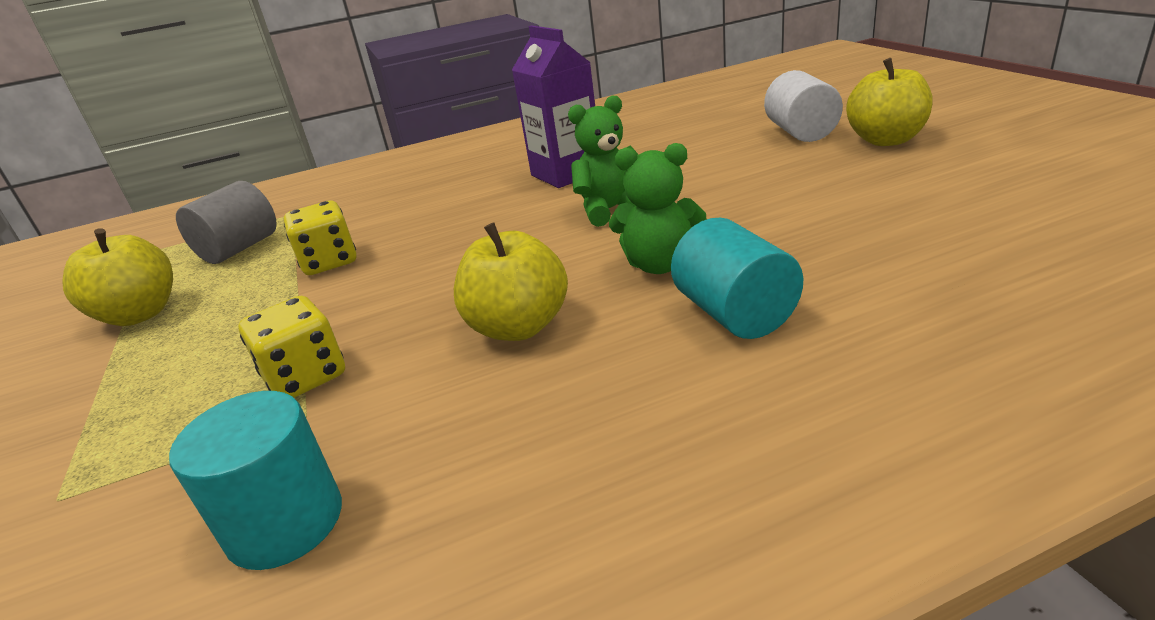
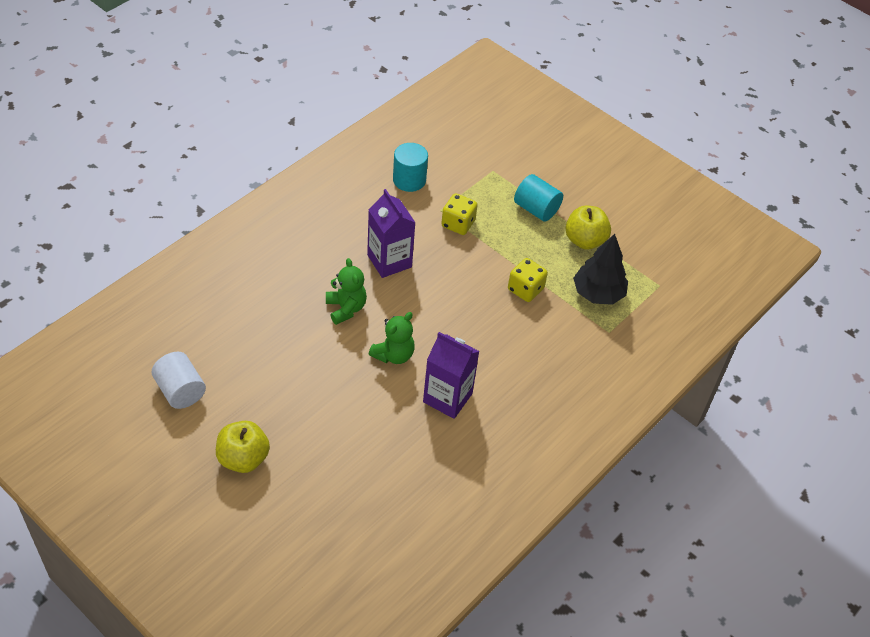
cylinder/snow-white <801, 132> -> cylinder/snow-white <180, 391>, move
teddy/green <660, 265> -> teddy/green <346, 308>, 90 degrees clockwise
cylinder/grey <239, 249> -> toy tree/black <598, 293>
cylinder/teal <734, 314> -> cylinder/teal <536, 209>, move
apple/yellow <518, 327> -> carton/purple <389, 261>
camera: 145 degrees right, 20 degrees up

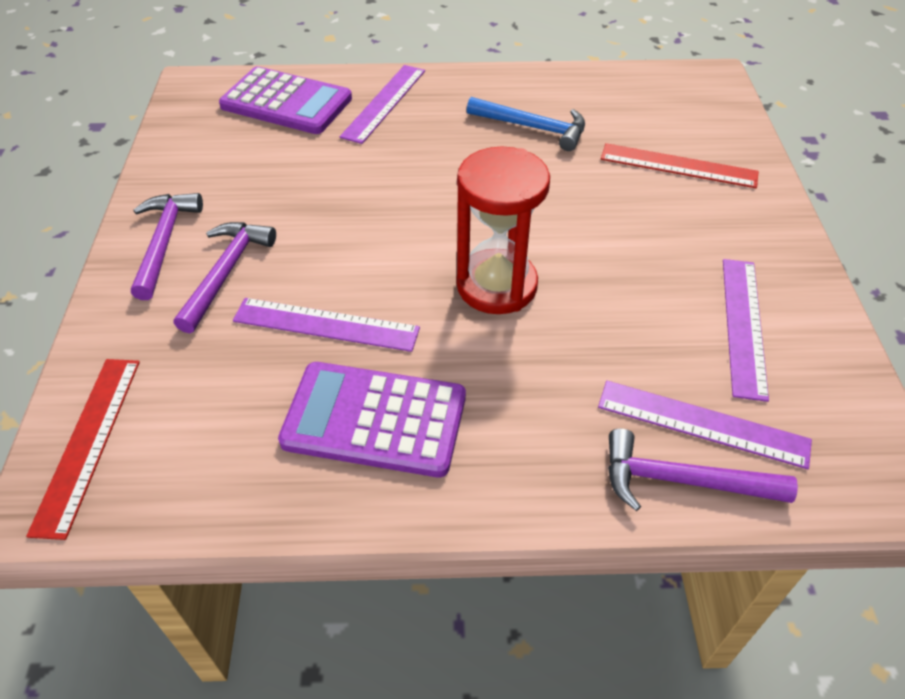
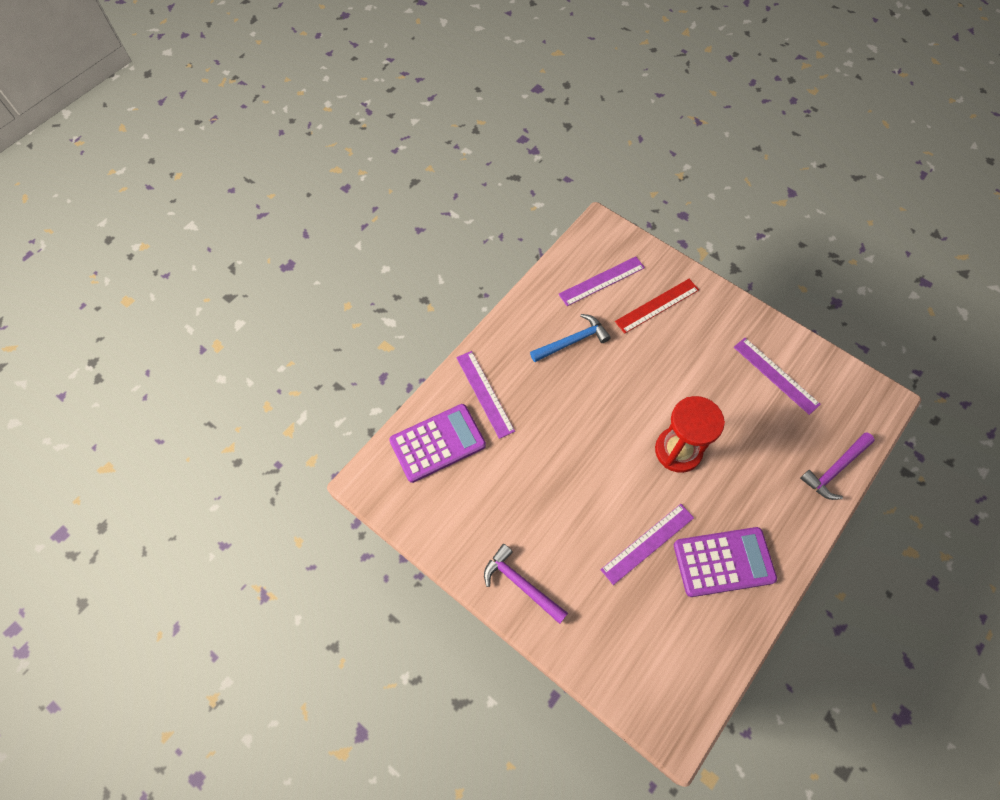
hammer/purple <226, 272> -> none
measuring stick/red <88, 442> -> none
calculator/purple <374, 420> -> calculator/purple <723, 562>, 150 degrees counterclockwise
measuring stick/purple <702, 424> -> measuring stick/purple <602, 281>, move
camera: 50 degrees left, 15 degrees up

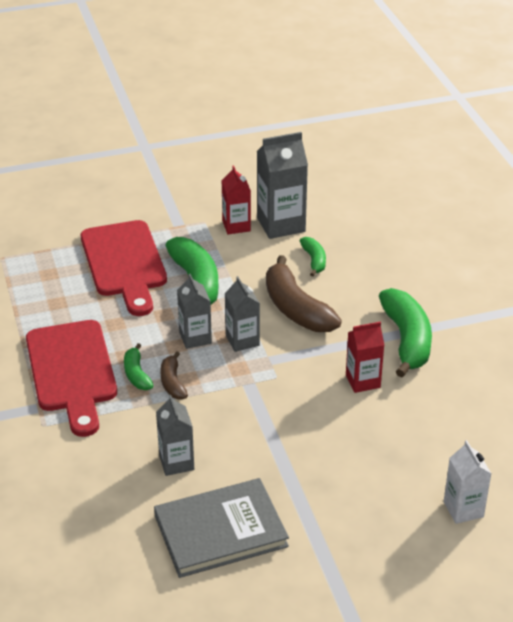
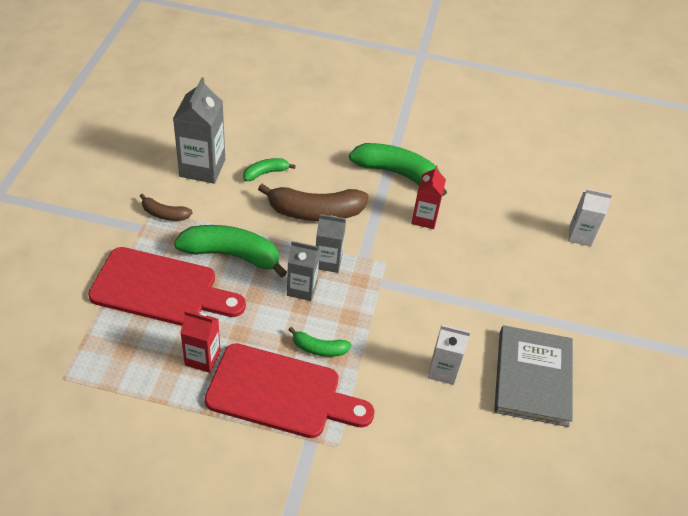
carton/red <236, 226> -> carton/red <202, 358>, move
banana fruit/green <314, 260> -> banana fruit/green <266, 173>, 45 degrees counterclockwise
banana fruit/russet <172, 383> -> banana fruit/russet <164, 214>, move
carton/grey <176, 462> -> carton/snow-white <443, 370>
camera: 65 degrees left, 10 degrees up

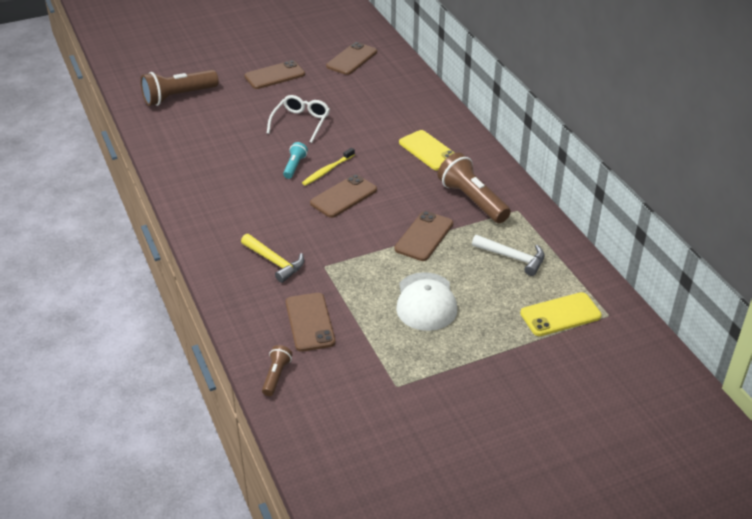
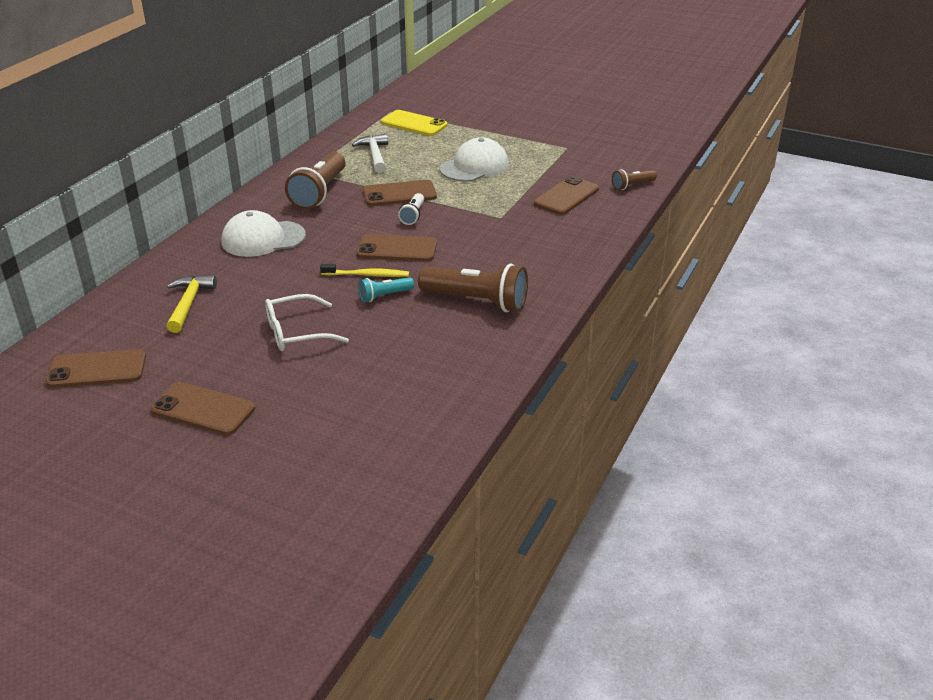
pocket torch/russet <178, 97> -> pocket torch/russet <477, 301>, move
phone/yellow <428, 151> -> cap/snow-white <263, 239>
hammer/yellow <274, 262> -> hammer/yellow <188, 303>, move
none -> pocket torch/snow-white <413, 215>
camera: 130 degrees left, 5 degrees down

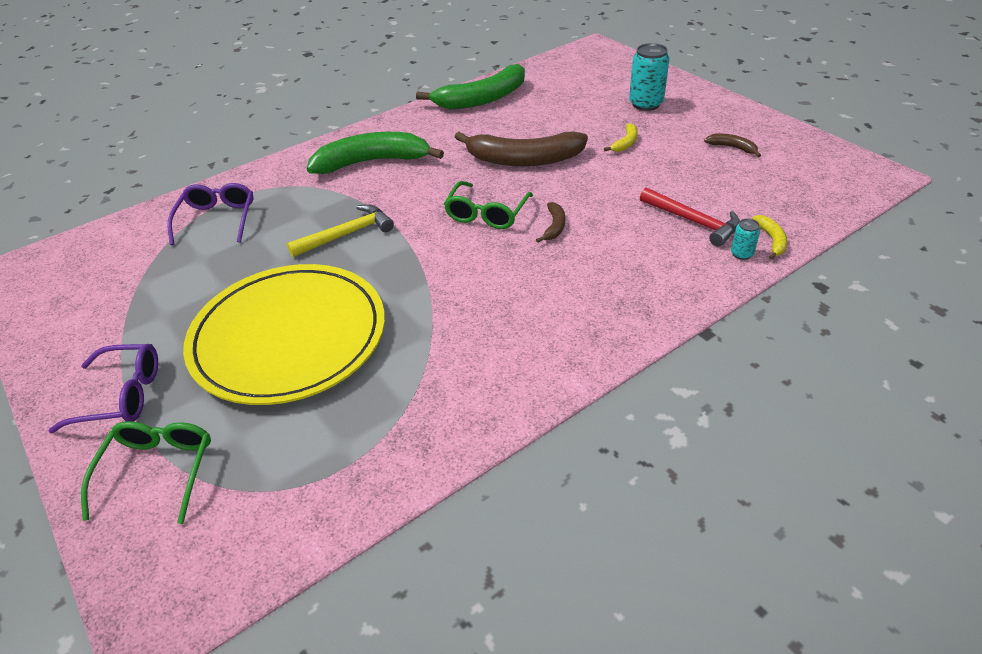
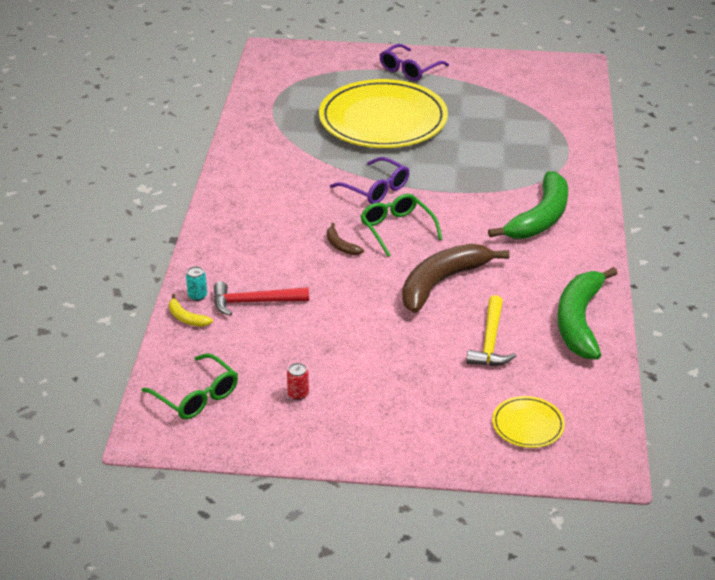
soda can/teal <646, 104> -> none
banana fruit/yellow <625, 143> -> none
banana fruit/russet <732, 148> -> soda can/red <298, 394>
glasses/purple <217, 219> -> glasses/purple <375, 189>, move
hammer/yellow <346, 234> -> hammer/yellow <490, 341>, move
glasses/green <158, 471> -> glasses/green <196, 396>, move
none -> plate/yellow <528, 425>
camera: 130 degrees right, 5 degrees down

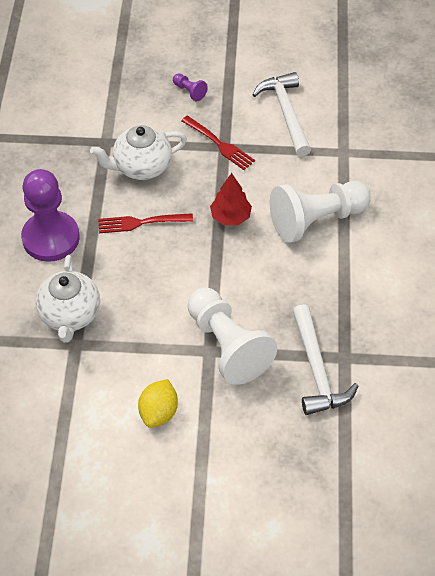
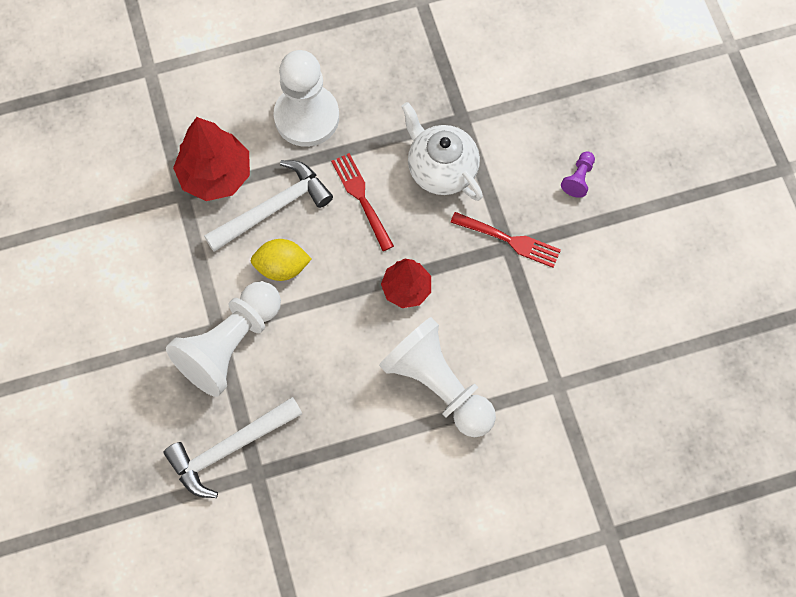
hammer/snow-white <286, 113> -> hammer/snow-white <273, 208>, move
table fork/red <219, 144> -> table fork/red <509, 240>, 90 degrees counterclockwise
game pawn/purple <51, 238> -> game pawn/snow-white <306, 117>
teapot/snow-white <70, 315> -> toy tree/red <215, 175>
toy lemon/yellow <159, 412> -> toy lemon/yellow <282, 267>, move
camera: 70 degrees right, 15 degrees up

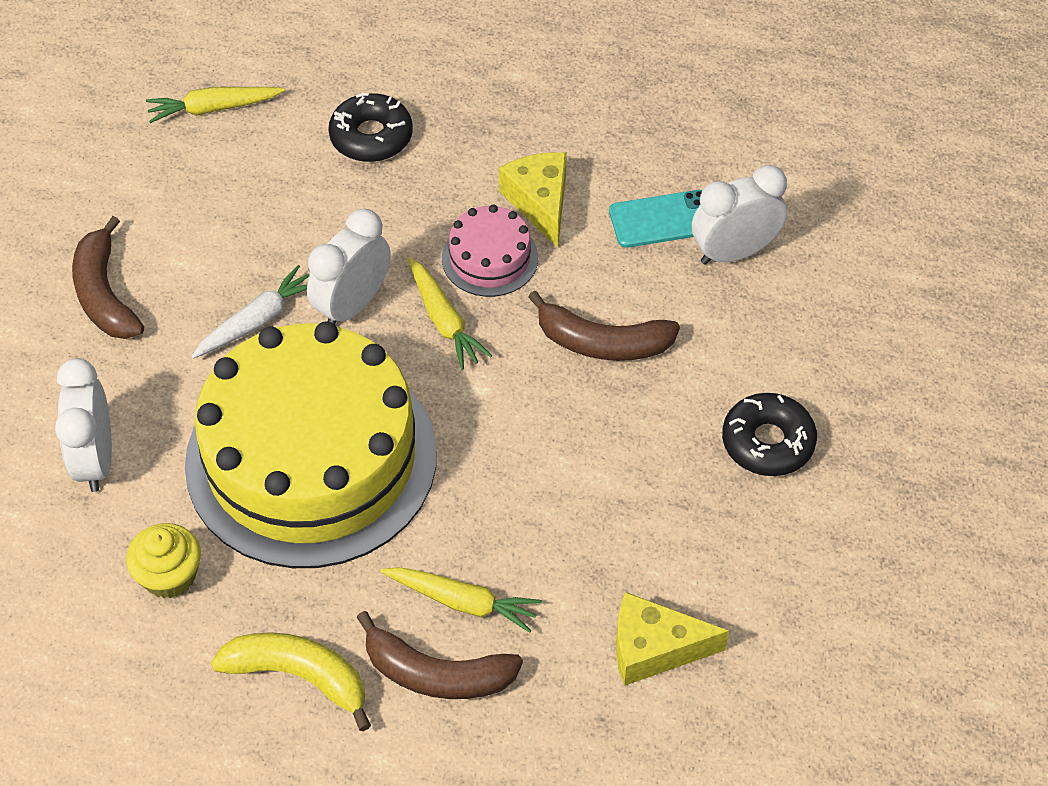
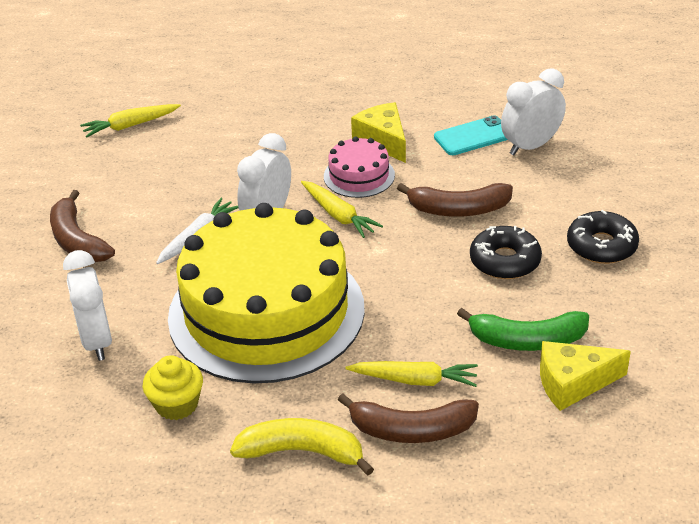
doughnut/black <371, 137> -> doughnut/black <505, 261>, move
none -> banana fruit/green <527, 340>
camera: 10 degrees left, 15 degrees down

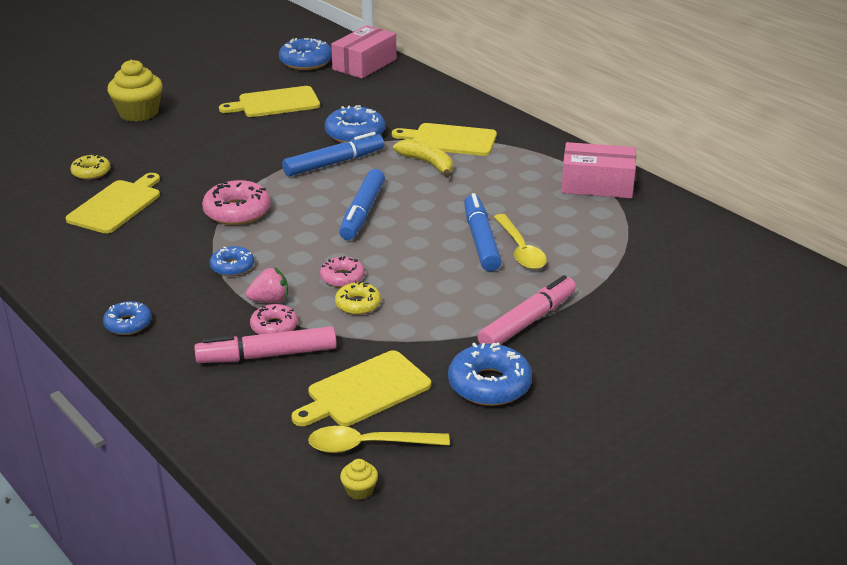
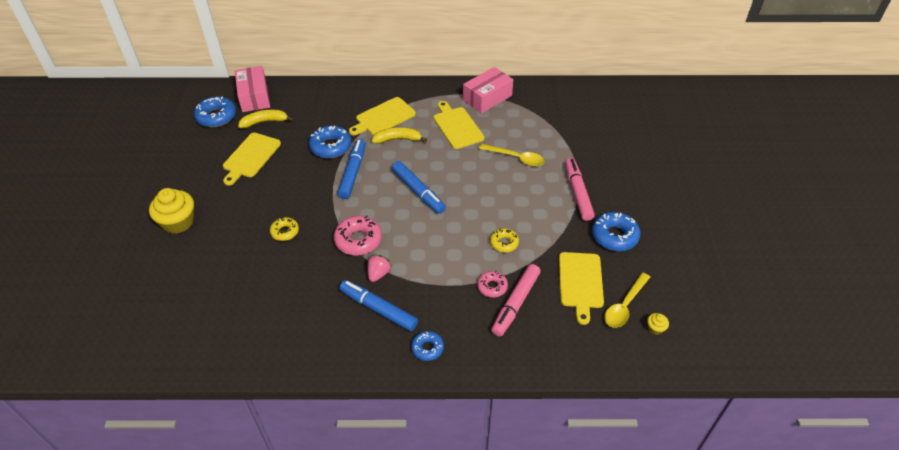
doughnut/yellow <91, 172> -> doughnut/yellow <285, 232>, move
chopping board/yellow <117, 205> -> chopping board/yellow <457, 126>, move
marker/royal blue <481, 240> -> marker/royal blue <378, 309>, move
doughnut/royal blue <232, 267> -> none
doughnut/rose-pink <342, 278> -> none
toy strawberry/rose-pink <270, 300> -> toy strawberry/rose-pink <378, 274>, move
none -> banana fruit/yellow <264, 122>
camera: 50 degrees left, 15 degrees up

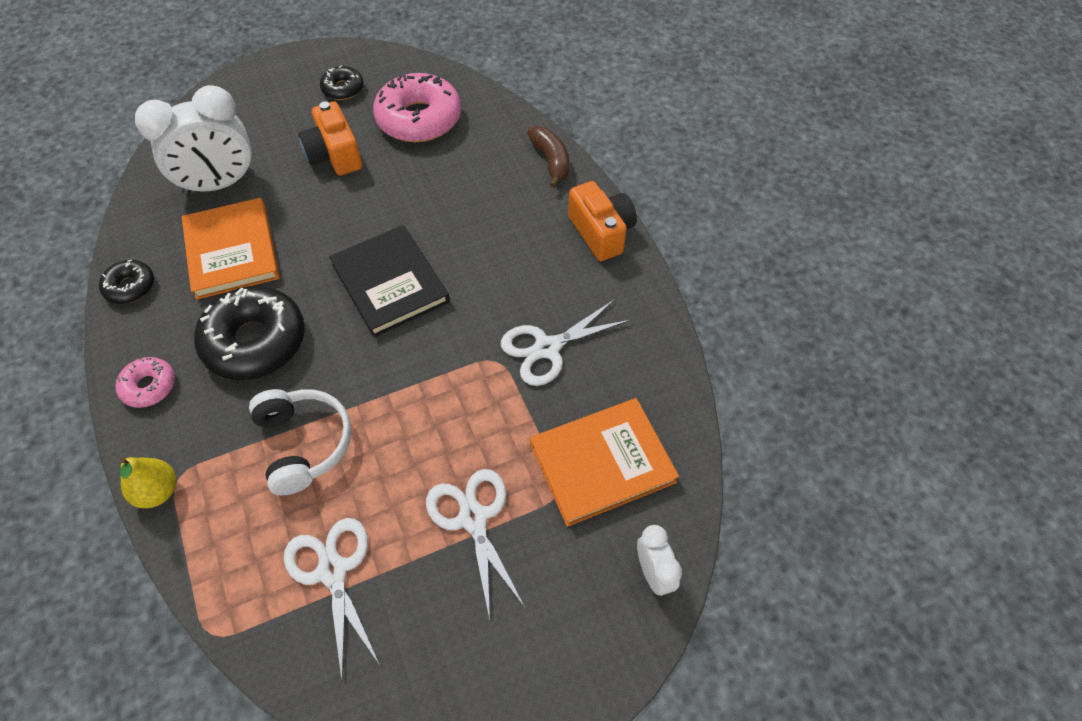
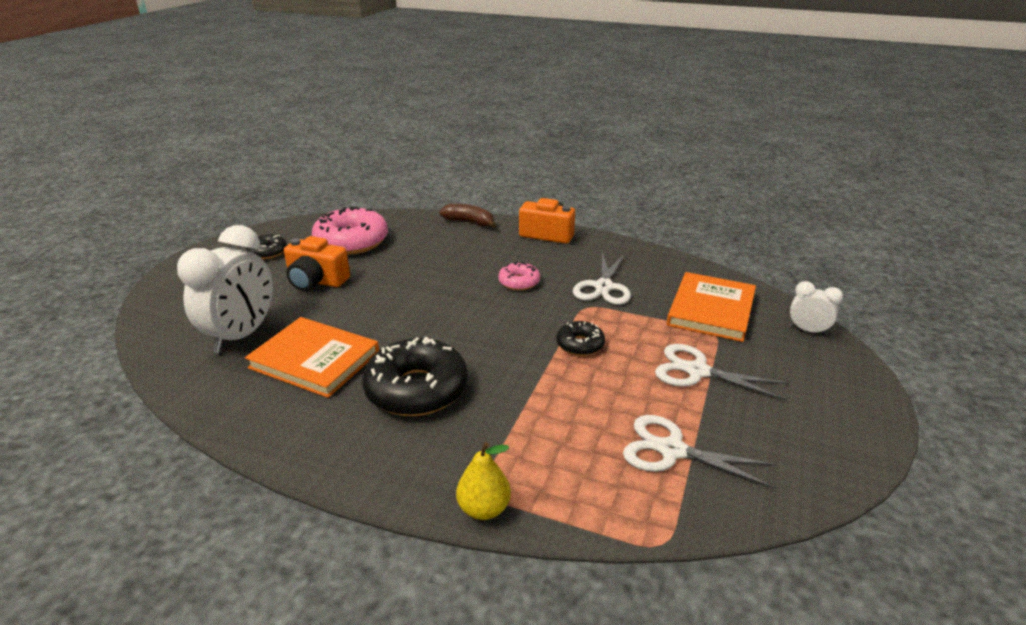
hardback/black <390, 283> -> none
doughnut/black <130, 287> -> doughnut/black <580, 344>, move
doughnut/rose-pink <149, 386> -> doughnut/rose-pink <519, 282>, move
over-ear headphones/snow-white <304, 444> -> none
camera: 45 degrees left, 25 degrees down

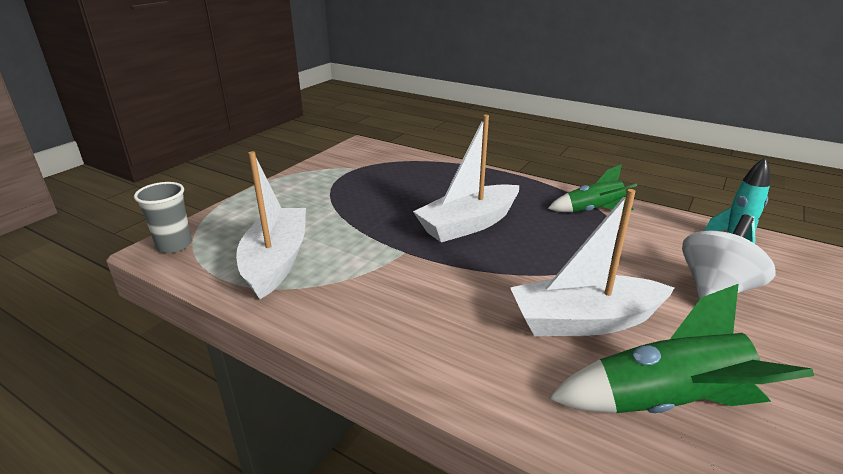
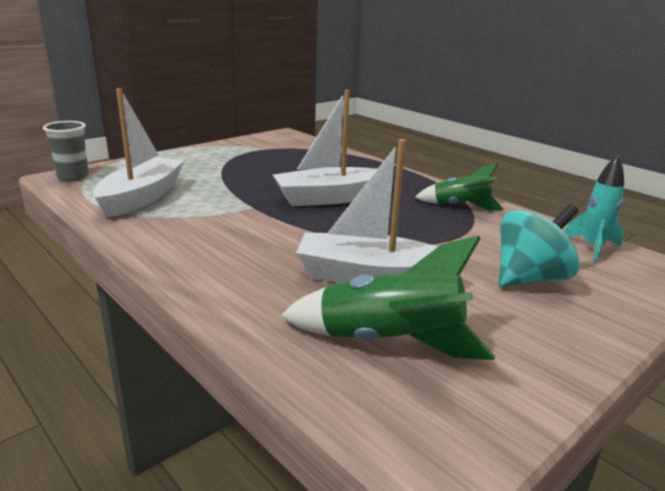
whirligig/snow-white <715, 289> -> whirligig/teal <530, 278>
camera: 15 degrees right, 5 degrees down

